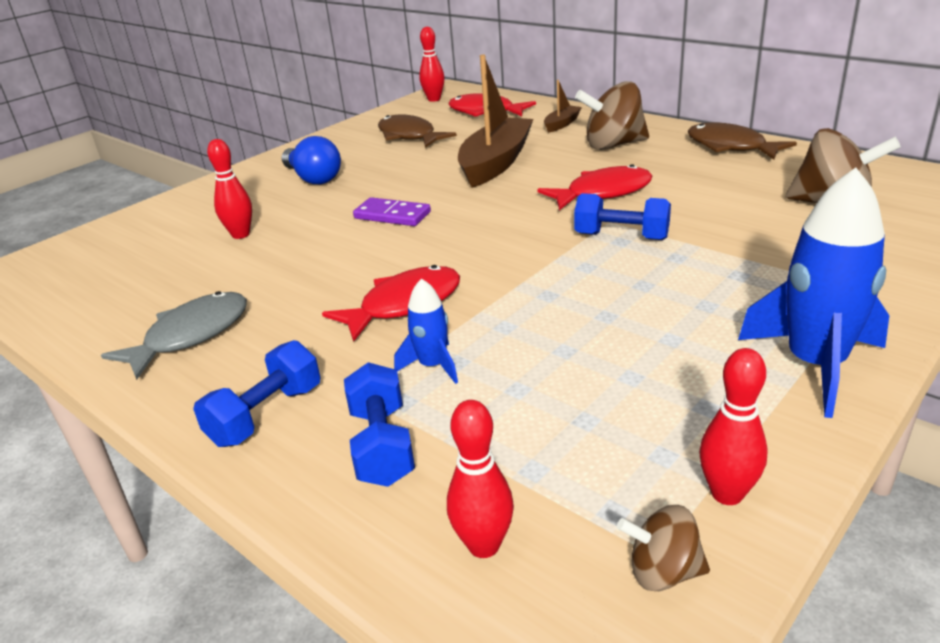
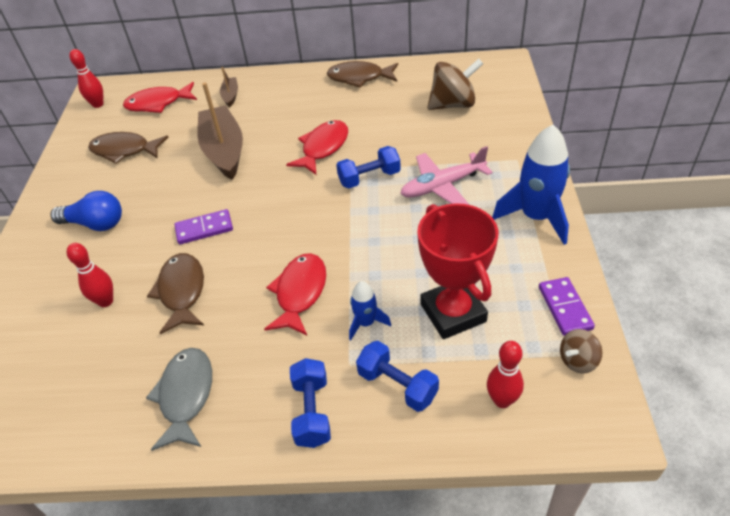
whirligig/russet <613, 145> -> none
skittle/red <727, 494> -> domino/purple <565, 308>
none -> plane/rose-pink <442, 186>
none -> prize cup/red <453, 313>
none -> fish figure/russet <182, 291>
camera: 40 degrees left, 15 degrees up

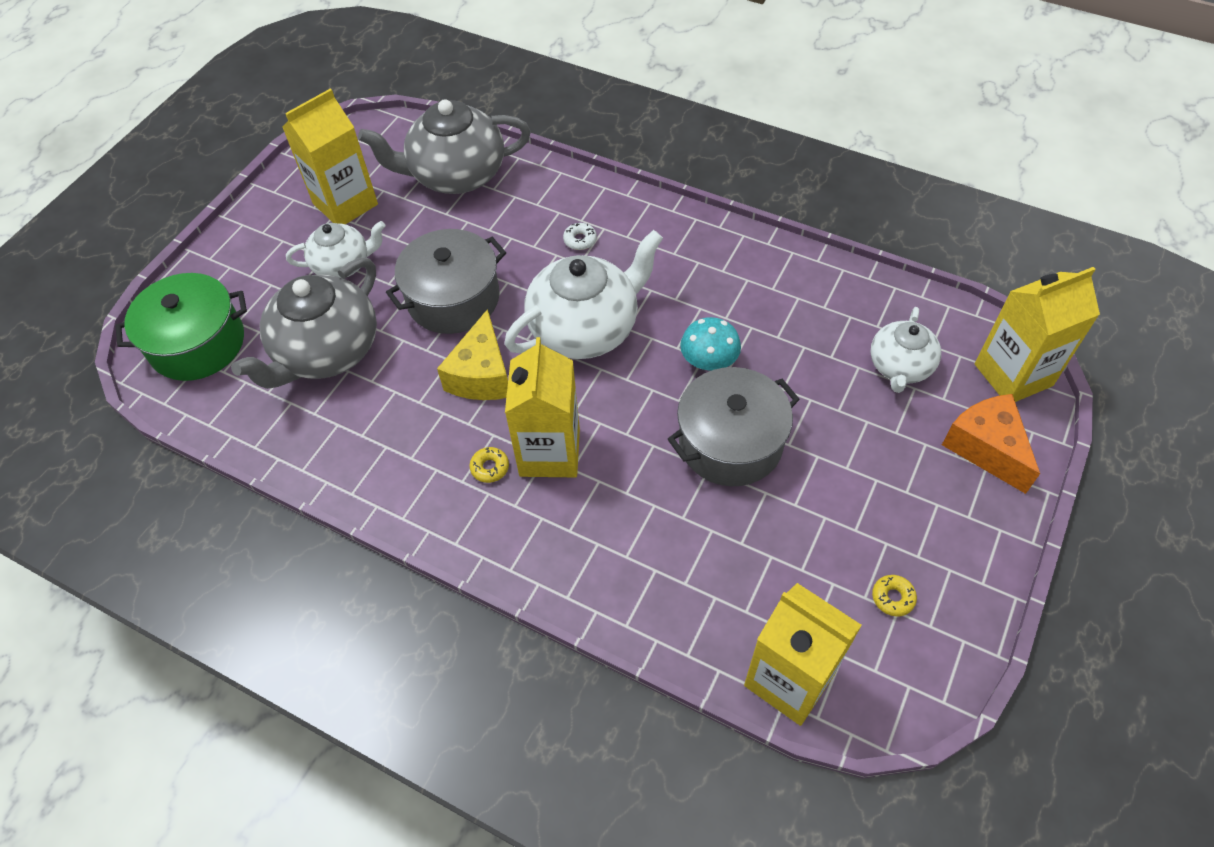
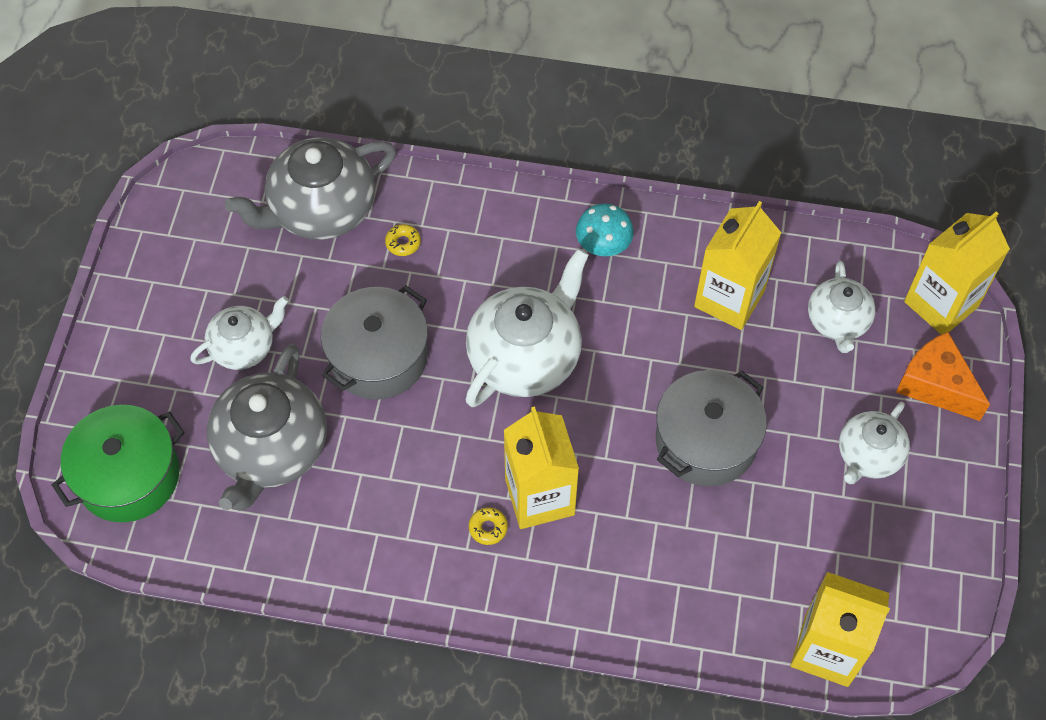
carton/yellow <345, 204> -> carton/yellow <729, 298>, move
doughnut/snow-white <580, 240> -> none
cheese/yellow <481, 374> -> none
mushroom/teal <709, 361> -> mushroom/teal <603, 244>, move
doughnut/yellow <893, 598> -> doughnut/yellow <403, 243>, move
none -> teapot/snow-white <868, 456>
camera: 20 degrees left, 5 degrees up

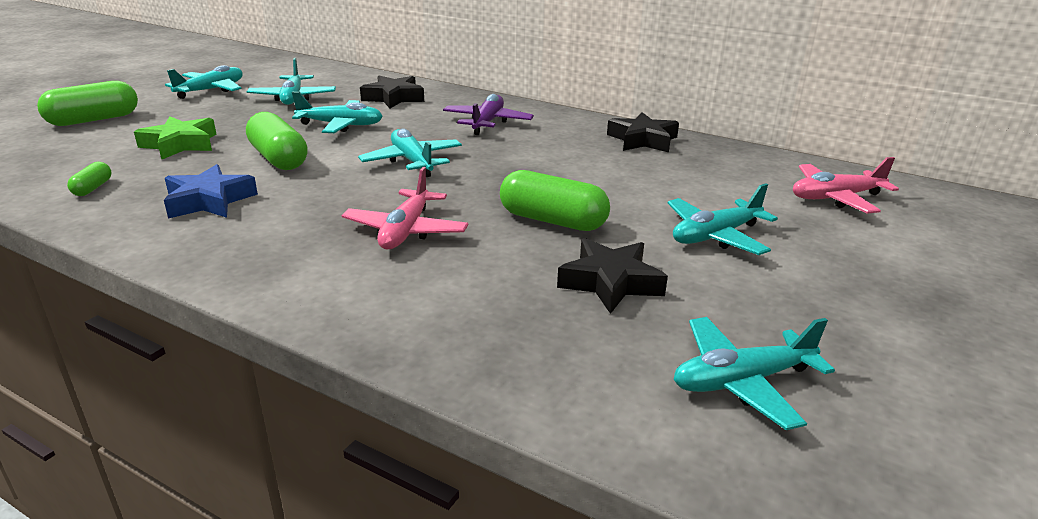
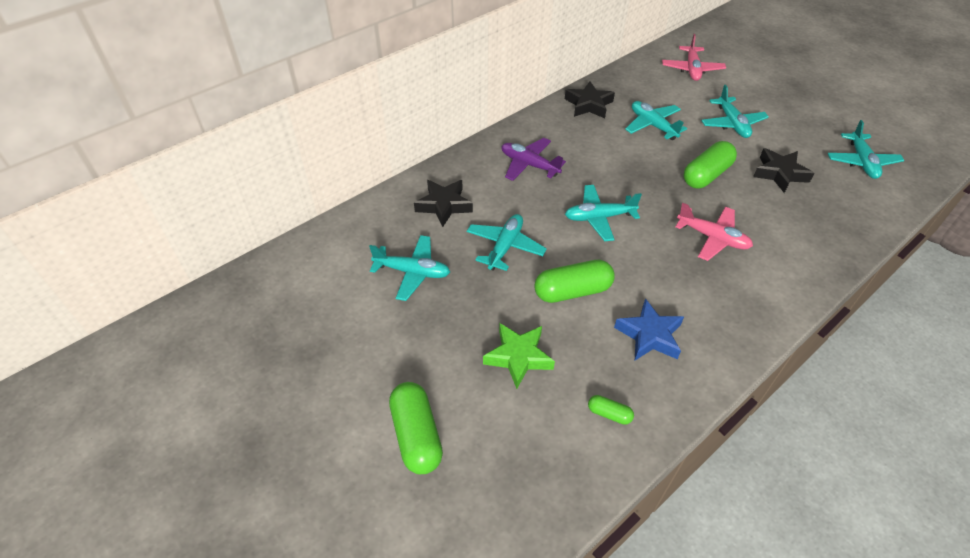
plane/teal <211, 90> -> plane/teal <652, 125>, move
camera: 70 degrees left, 20 degrees up

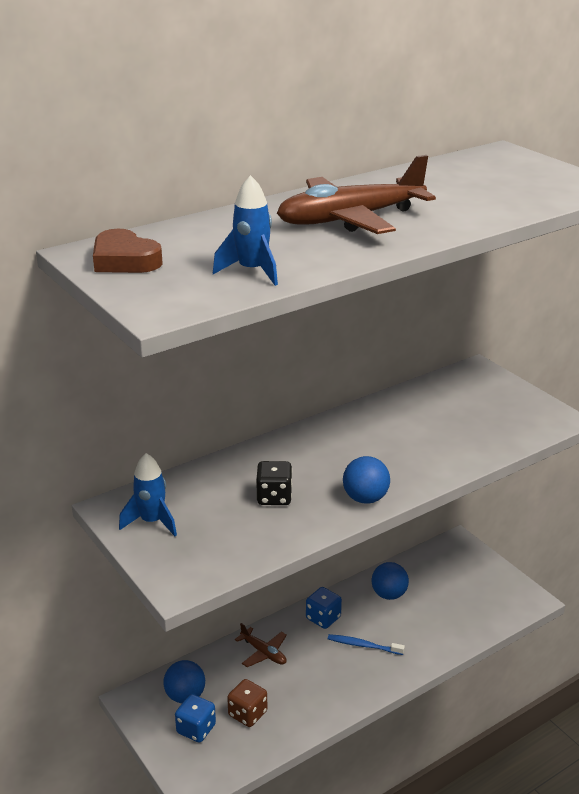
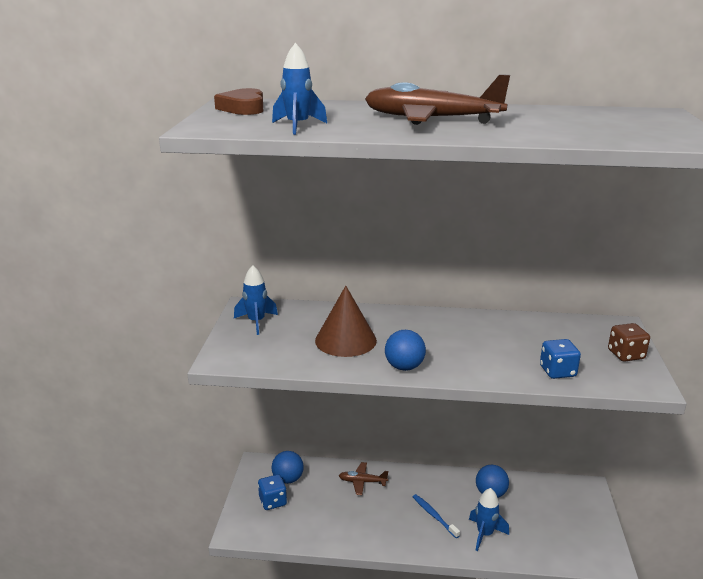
dice/black <274, 497> -> cone shape/russet <345, 340>
dice/royal blue <323, 618> -> dice/royal blue <557, 371>, move
plane/russet <264, 653> -> plane/russet <362, 482>, 105 degrees clockwise
dice/russet <247, 713> -> dice/russet <626, 354>, move
none -> spaceship/royal blue <485, 534>
camera: 40 degrees right, 5 degrees down

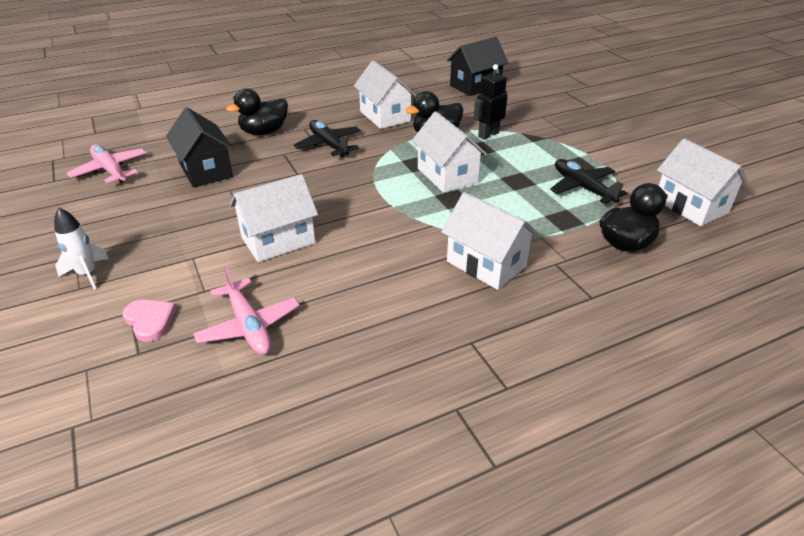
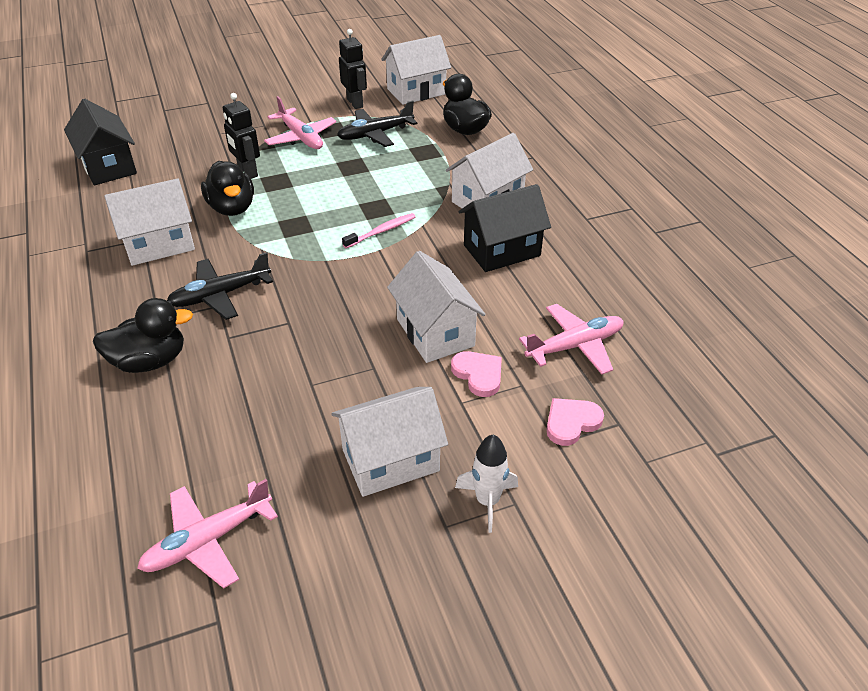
duck/black <264, 132> -> duck/black <150, 361>, 75 degrees counterclockwise
house/black <206, 170> -> house/black <502, 250>, move
house/snow-white <447, 175> -> house/snow-white <390, 460>, move
none -> robot figure/black <355, 103>
none -> plane/rose-pink <301, 137>
none -> dental brush/rose-pink <381, 231>
none -> heart shape/rose-pink <478, 374>
camera: 85 degrees left, 5 degrees up

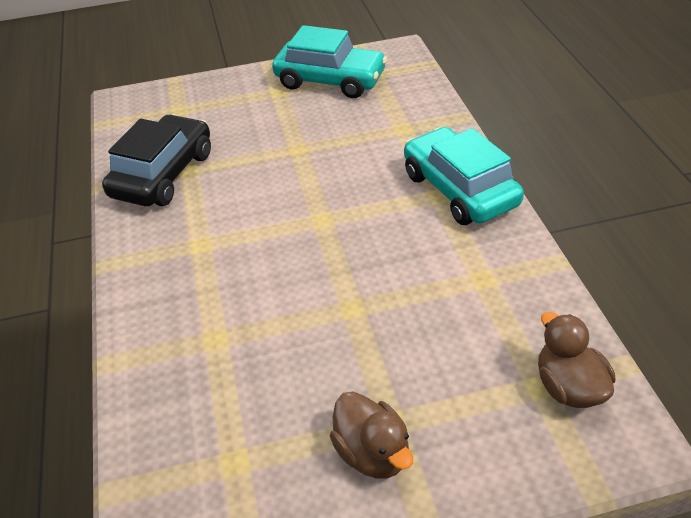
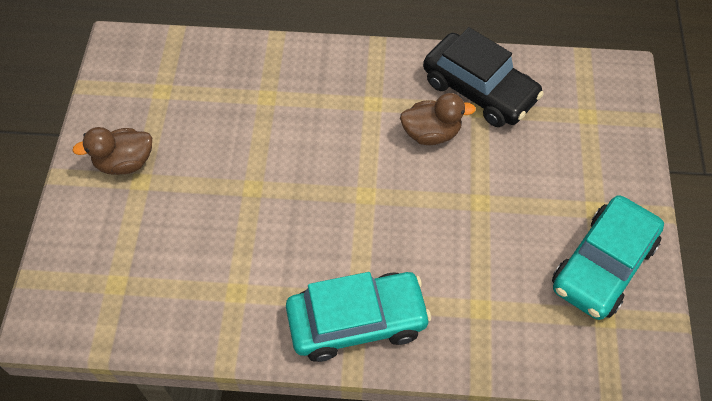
duck/russet <569, 387> -> duck/russet <431, 133>, move
camera: 105 degrees right, 15 degrees up

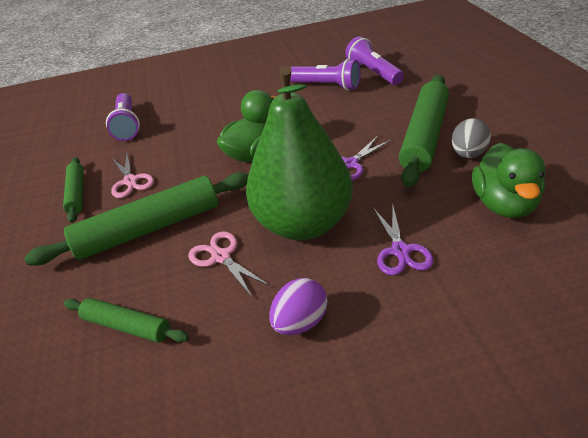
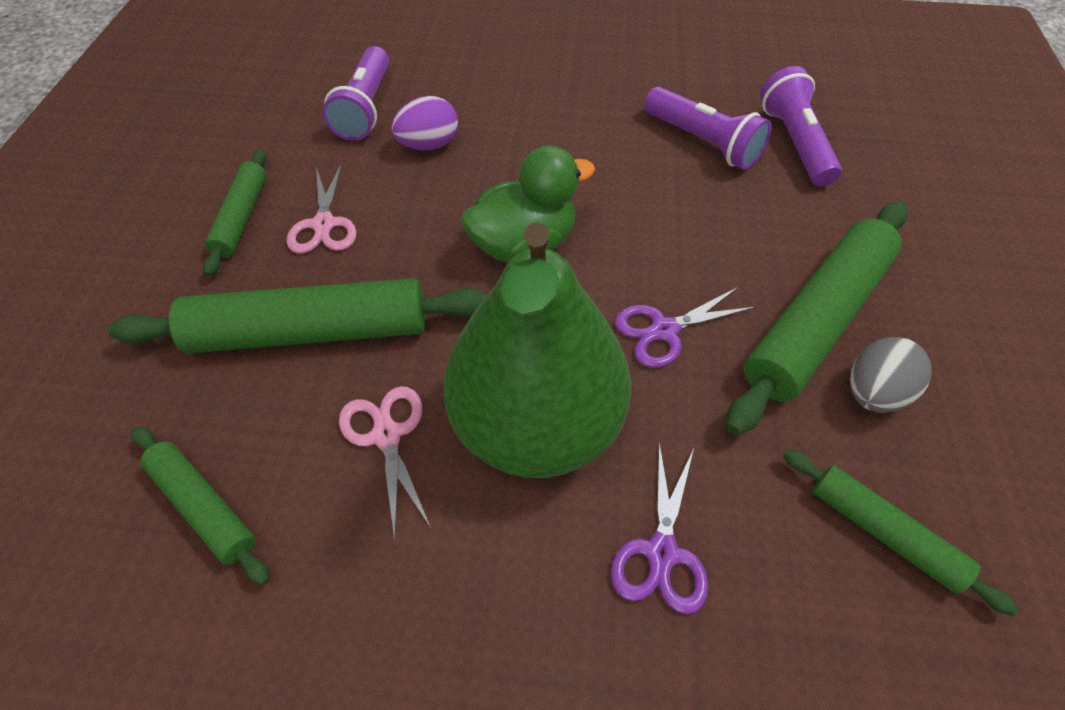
duck/green <504, 204> -> rolling pin/green <883, 532>
egg shape/purple <300, 322> -> egg shape/purple <429, 145>, move
camera: 15 degrees right, 15 degrees up

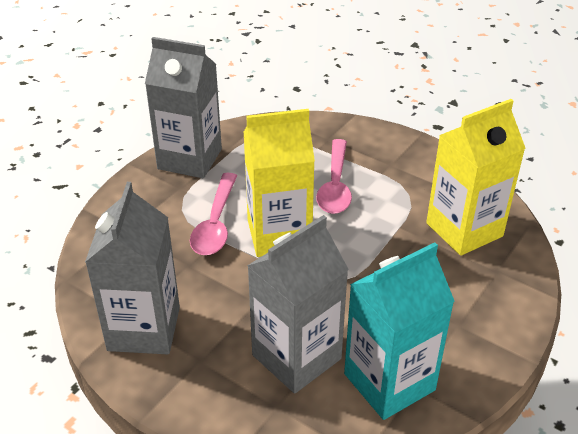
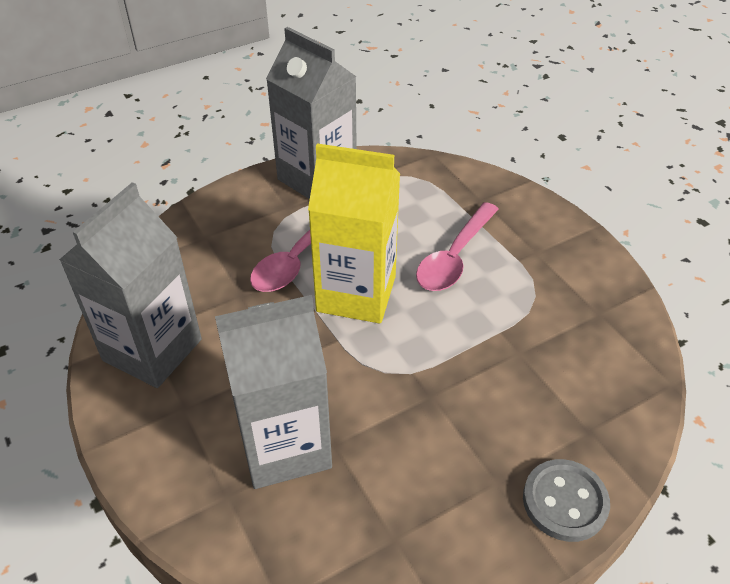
carton/yellow <464, 230> -> none
carton/teal <389, 382> -> none
none -> button/grey <564, 501>
camera: 25 degrees right, 5 degrees up

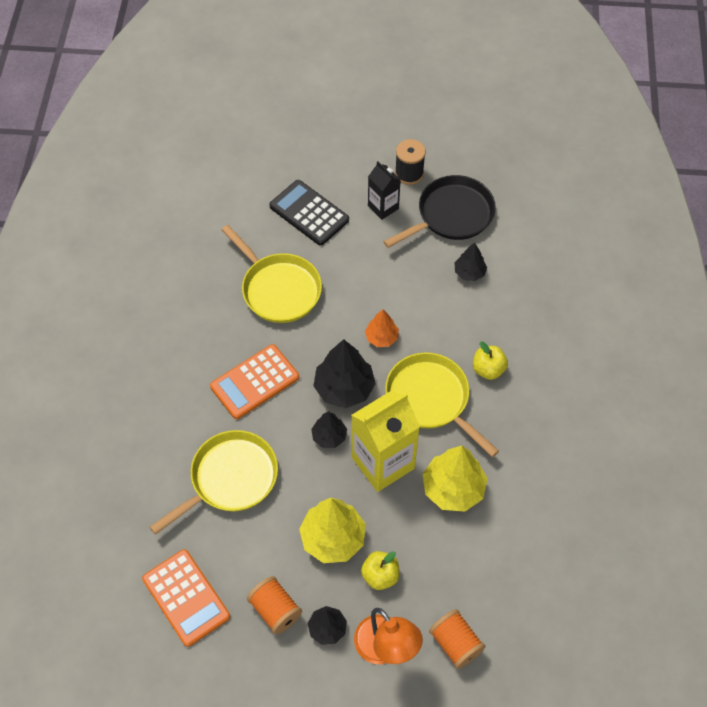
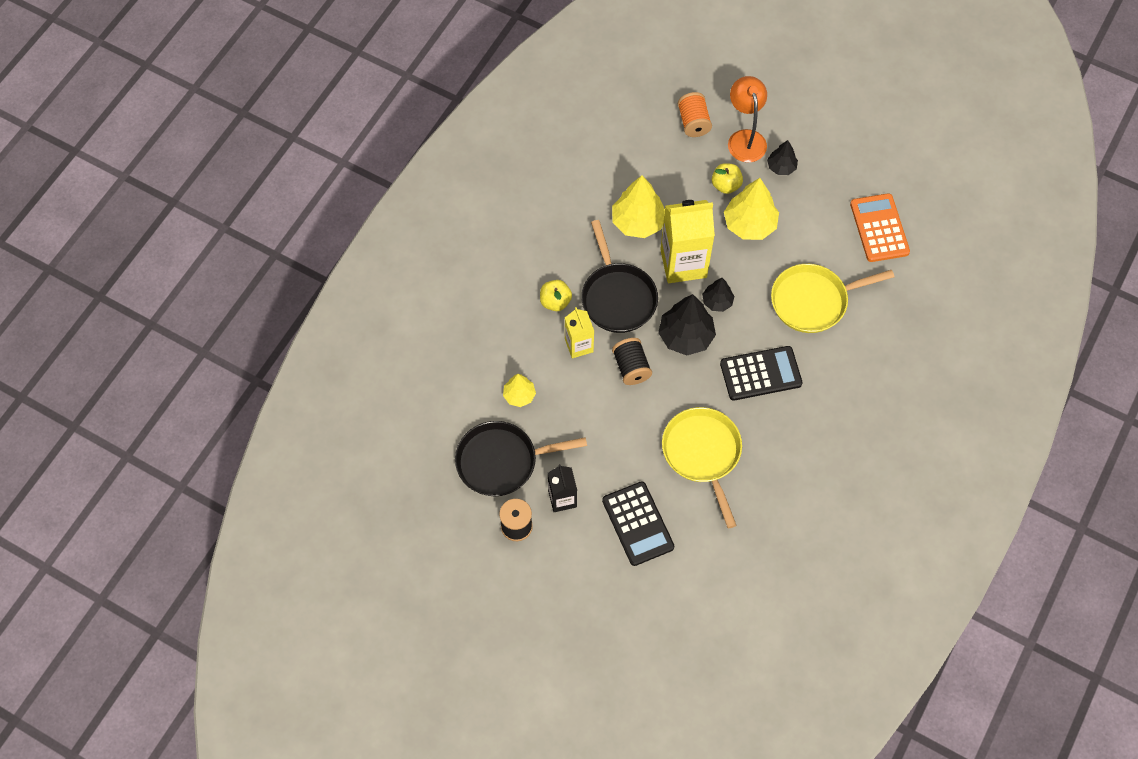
toy tree/black <469, 272> -> toy tree/yellow <519, 395>
toy tree/bright orange <381, 337> -> bobbin/black <631, 367>
calculator/bright orange <254, 382> -> calculator/black <760, 374>
skillet/yellow <431, 399> -> skillet/black <617, 297>
bobbin/bright orange <275, 610> -> none
none -> carton/yellow <579, 345>
camera: 155 degrees left, 5 degrees up

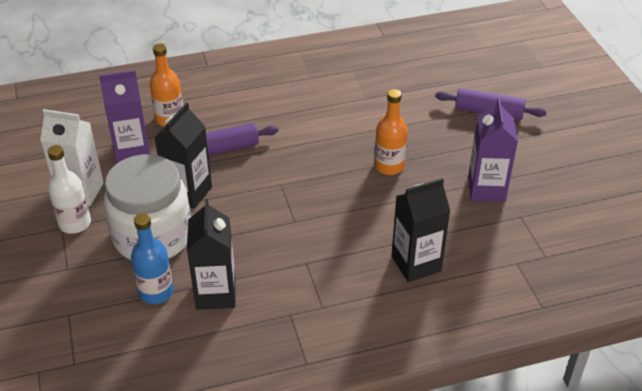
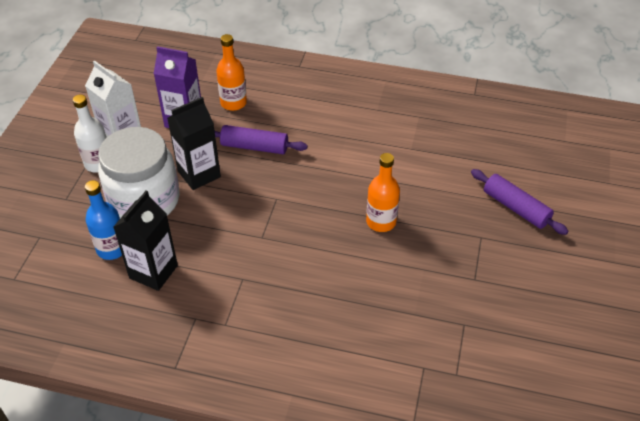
carton/purple <486, 189> -> none
carton/black <416, 264> -> none
camera: 30 degrees right, 5 degrees up

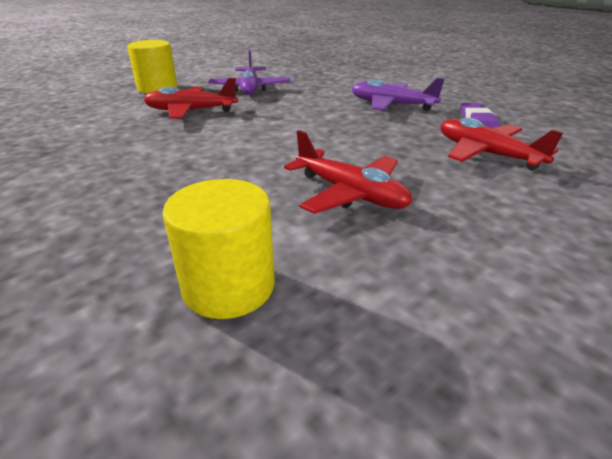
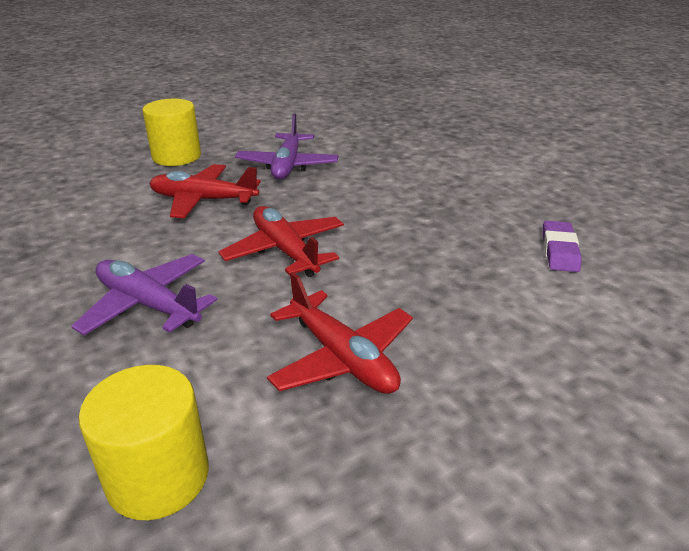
plane/purple <391, 105> -> plane/purple <148, 304>, move
plane/red <486, 154> -> plane/red <285, 251>, move
camera: 10 degrees right, 0 degrees up

